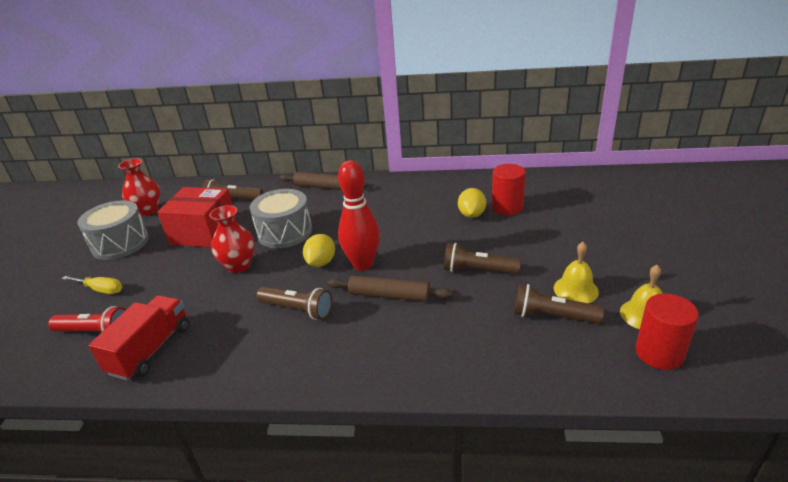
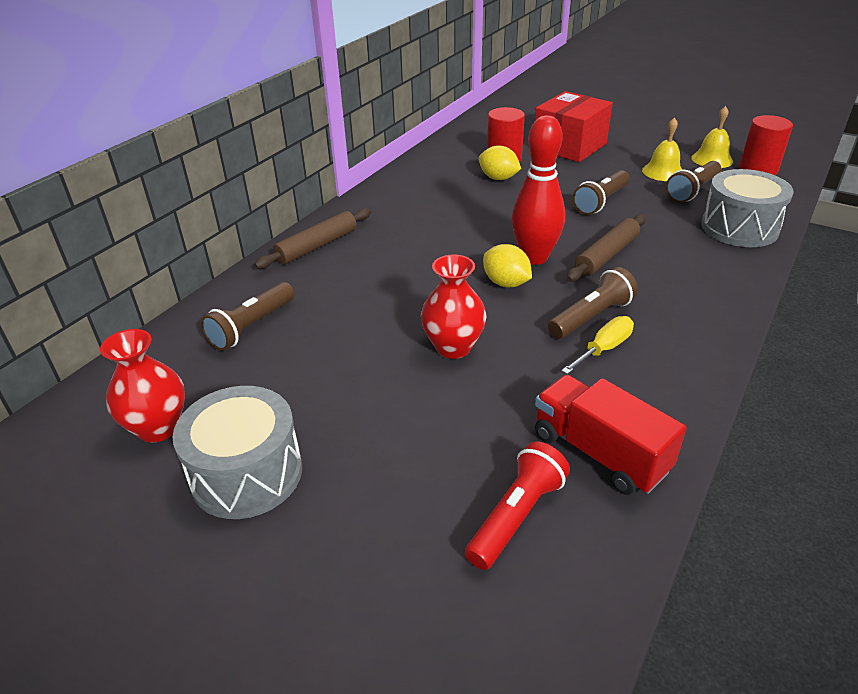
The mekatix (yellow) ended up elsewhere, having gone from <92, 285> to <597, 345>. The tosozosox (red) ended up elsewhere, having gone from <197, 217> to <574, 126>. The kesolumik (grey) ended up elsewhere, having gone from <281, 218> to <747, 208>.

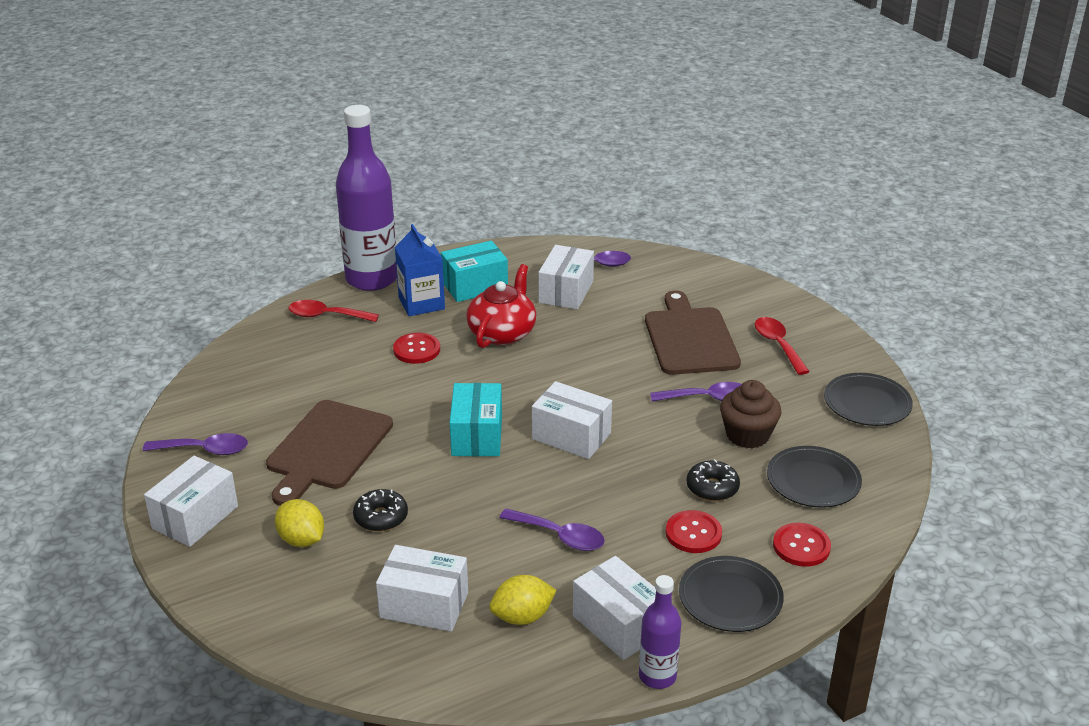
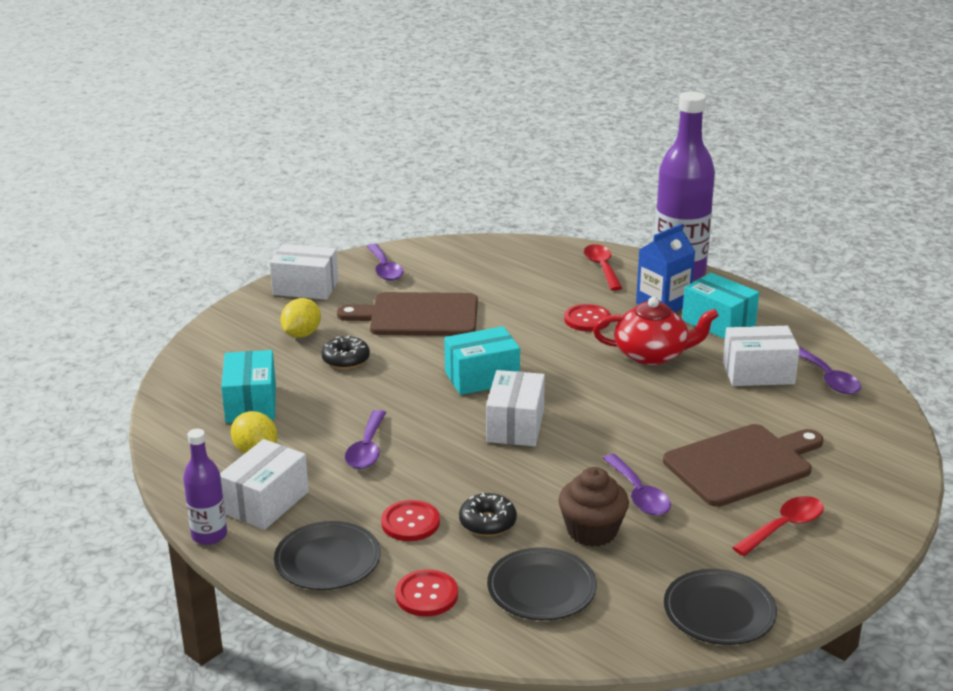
What was the tosozosox (white) at <422, 588> turned into the tosozosox (turquoise) at <248, 386>.

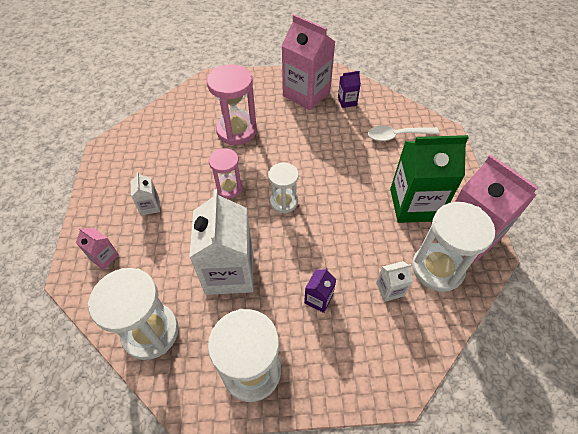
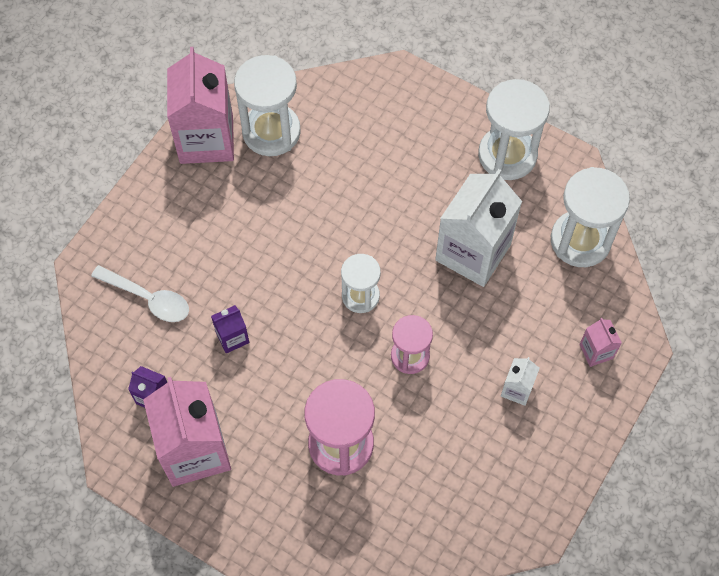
The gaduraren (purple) ended up elsewhere, having gone from <320, 290> to <230, 329>. The second view lost the gaduraren (white) at <394, 281>. The second view lost the gaduraren (green) at <429, 179>.

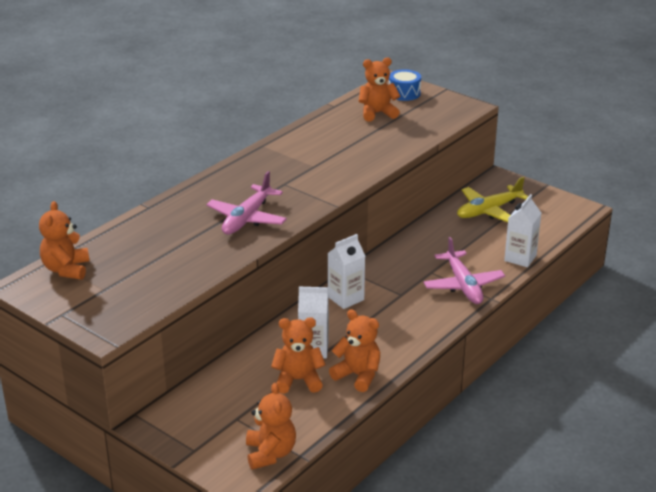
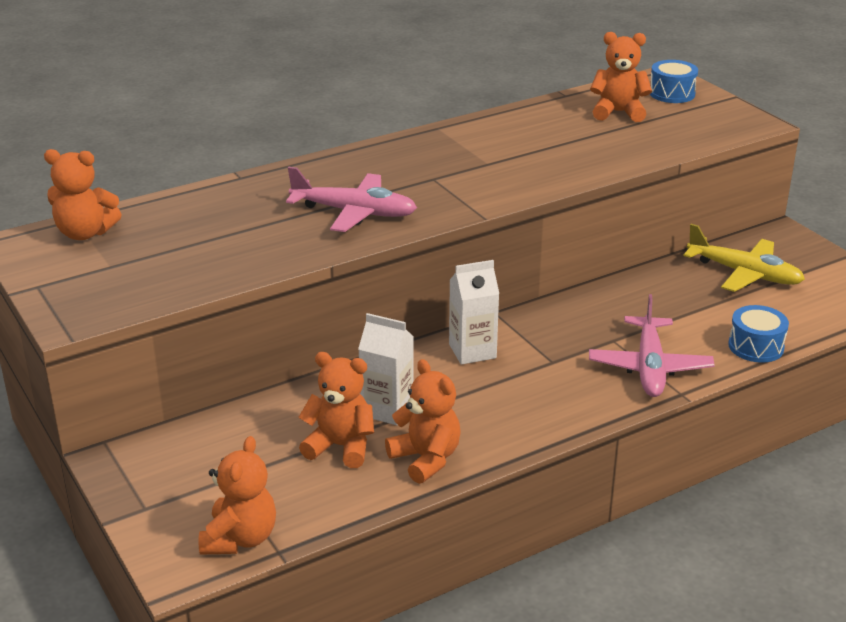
The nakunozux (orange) at <64, 240> ended up facing another way, 105 degrees counterclockwise from before. The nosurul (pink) at <246, 203> ended up facing another way, 120 degrees counterclockwise from before. The nosurul (yellow) at <493, 199> ended up facing another way, 135 degrees counterclockwise from before. Where the gaduraren (white) stood at <522, 230>, the kesolumik (blue) came to stand at <758, 334>.

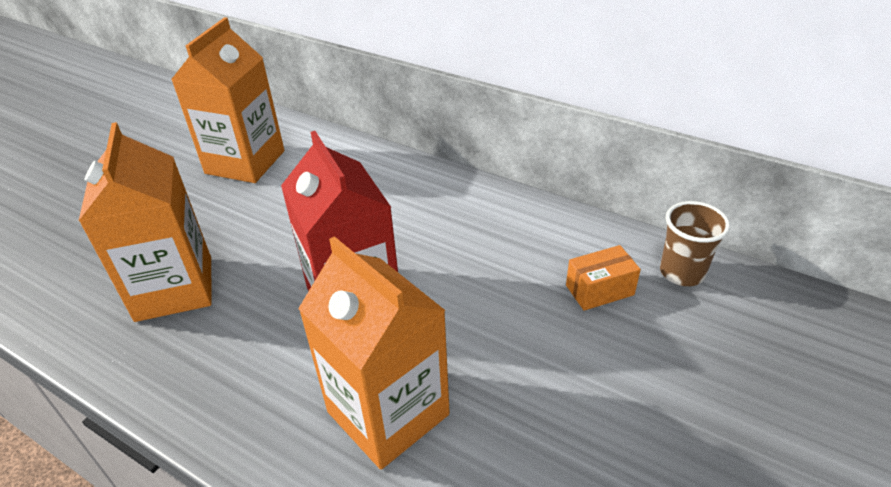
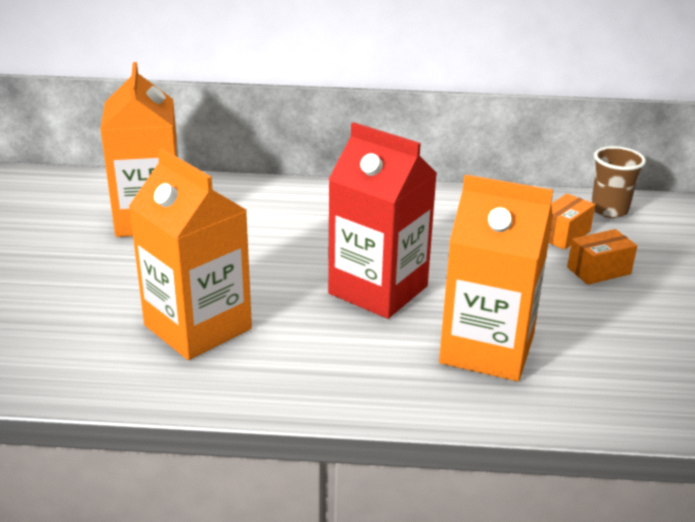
The second view gained the tosozosox (orange) at <602, 257>.

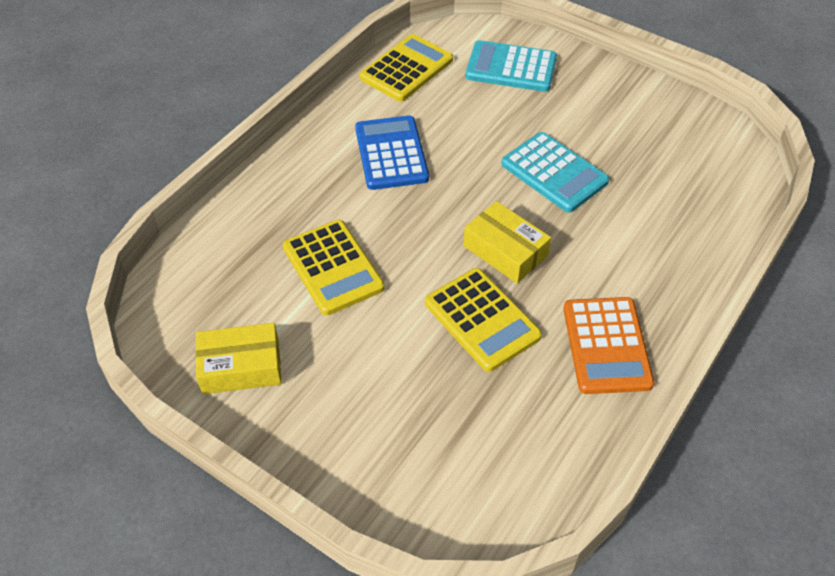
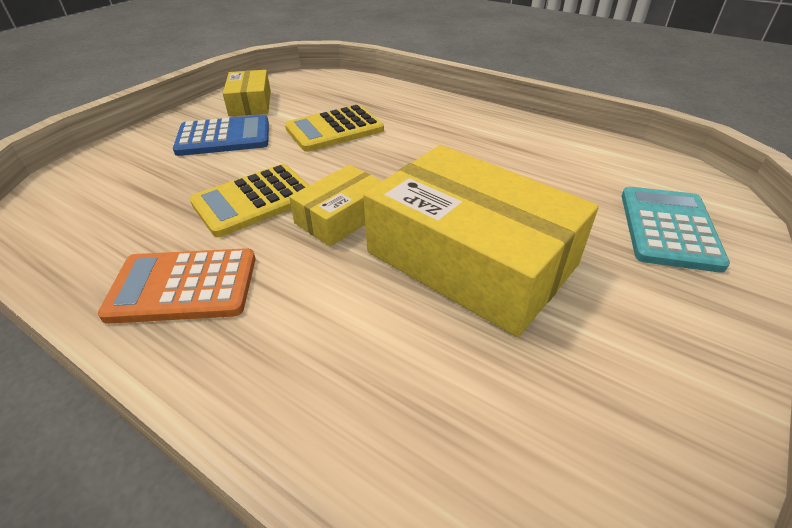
The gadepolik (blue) ended up elsewhere, having gone from <392, 152> to <221, 135>. The second view lost the gadepolik (yellow) at <406, 68>. Where the gadepolik (turquoise) stood at <555, 172>, the tosozosox (yellow) came to stand at <481, 241>.

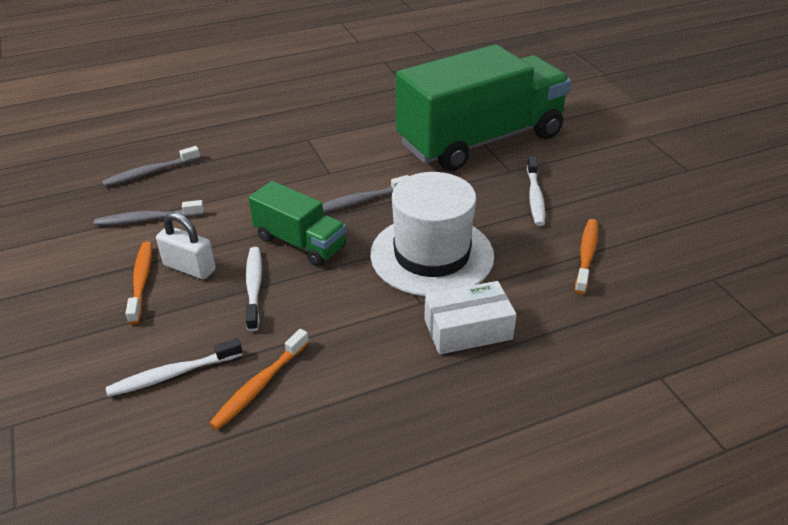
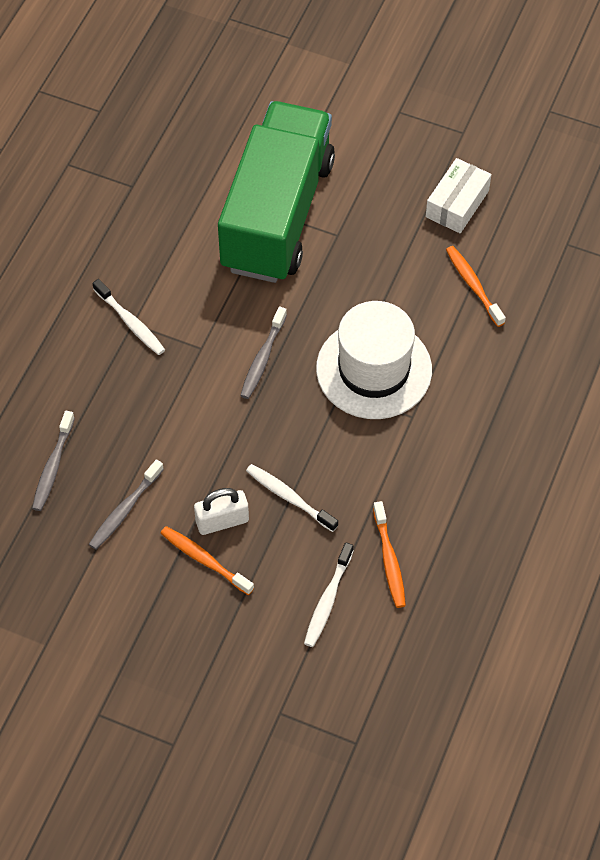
The second view lost the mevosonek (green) at <297, 224>. The tosozosox (white) ended up elsewhere, having gone from <470, 317> to <458, 195>. The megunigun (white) ended up elsewhere, having gone from <536, 191> to <129, 317>.

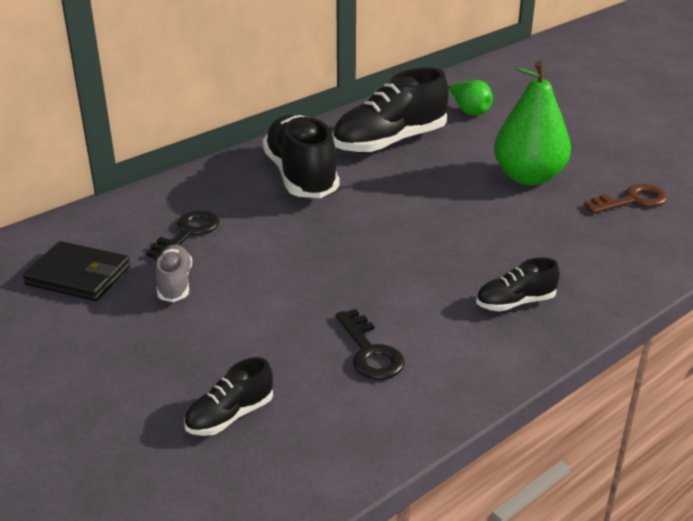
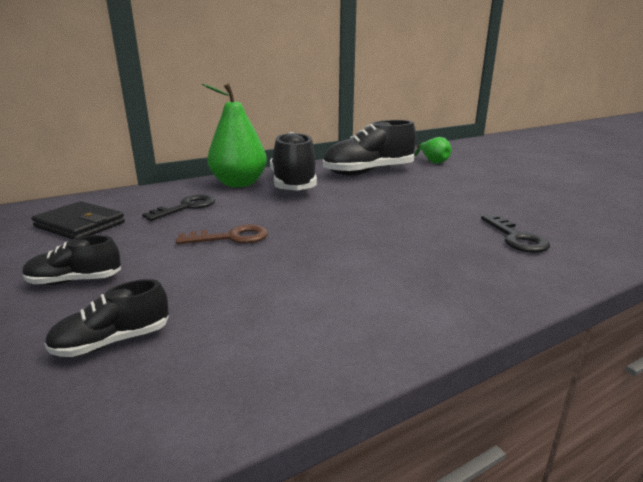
The second view lost the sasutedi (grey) at <174, 273>. The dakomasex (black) ended up elsewhere, having gone from <370, 344> to <515, 234>. The sasutedi (black) ended up elsewhere, having gone from <518, 284> to <72, 260>. The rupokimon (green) ended up elsewhere, having gone from <532, 123> to <234, 135>. The dakomasex (brown) ended up elsewhere, having gone from <626, 199> to <222, 234>.

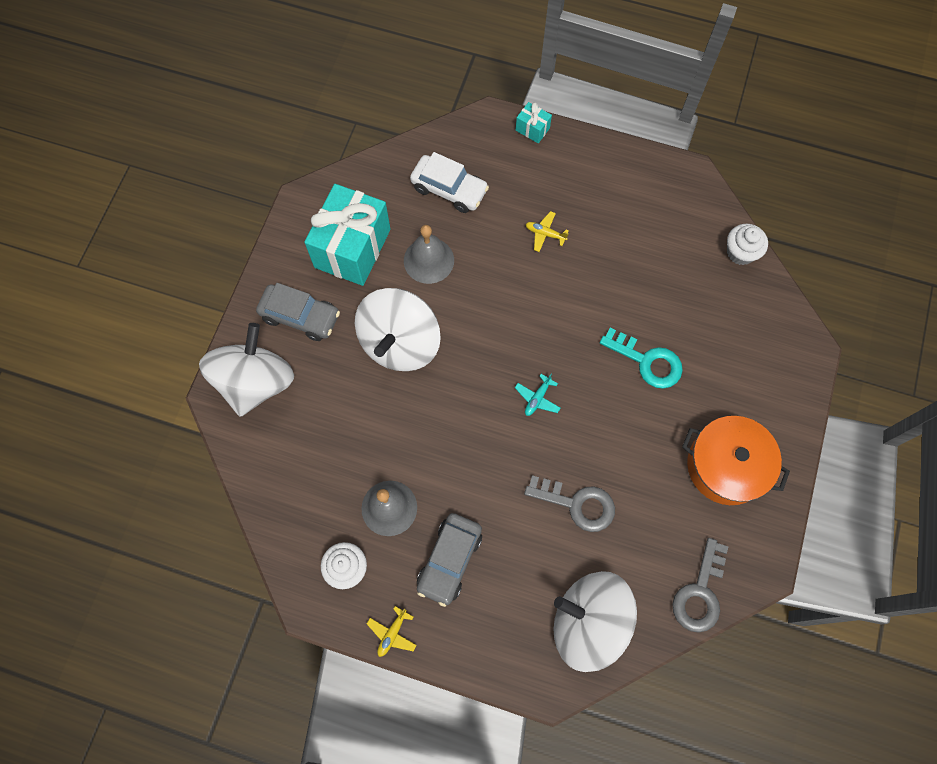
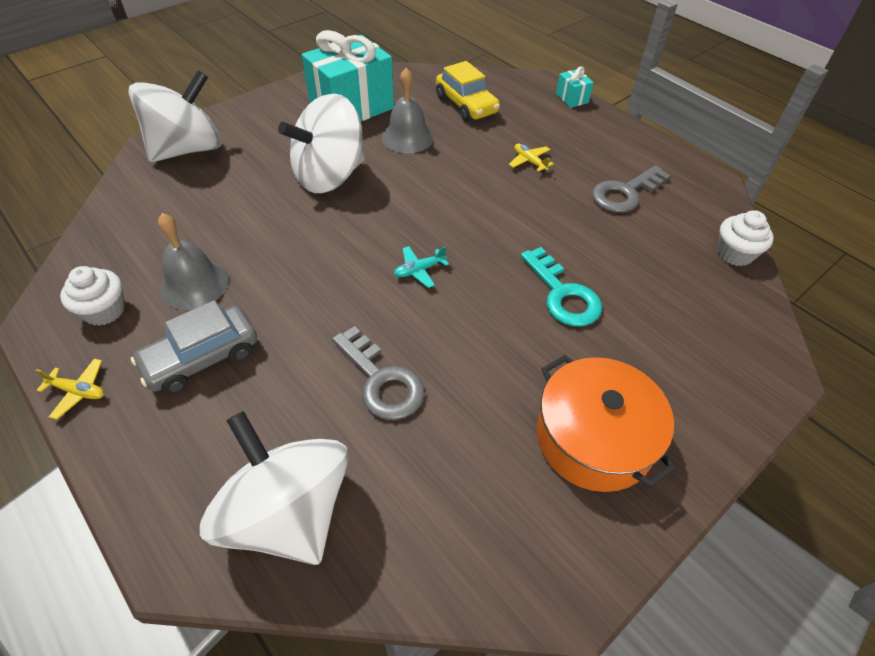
The second view lost the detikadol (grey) at <298, 312>. The nosurul (yellow) at <392, 631> ended up facing another way, 135 degrees counterclockwise from before. What was the detikadol (white) at <449, 182> turned into the detikadol (yellow) at <468, 91>. The dakomasex (grey) ended up elsewhere, having gone from <700, 585> to <631, 189>.

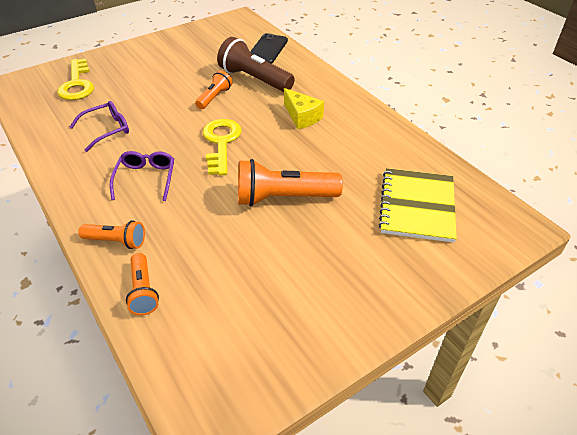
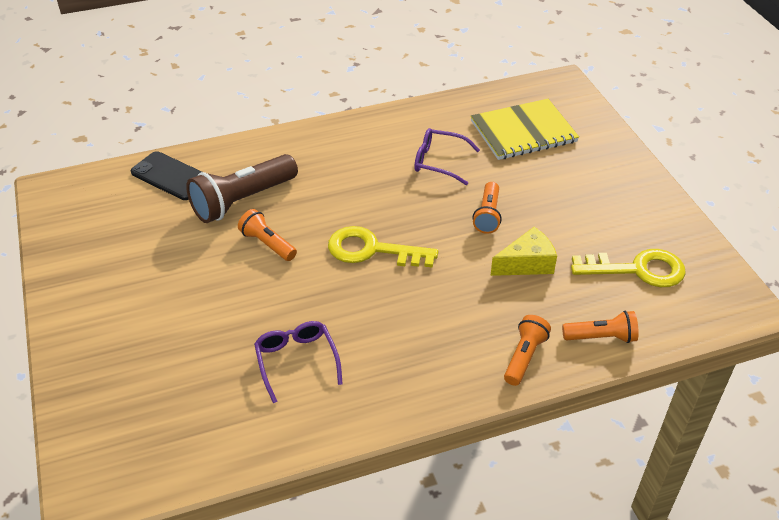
The dakomasex (yellow) ended up elsewhere, having gone from <75, 79> to <628, 268>. The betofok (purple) ended up elsewhere, having gone from <142, 176> to <447, 156>. The size of the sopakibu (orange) at <290, 182> changed by a factor of 0.57. The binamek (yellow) ended up elsewhere, having gone from <304, 108> to <523, 251>. The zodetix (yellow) at <418, 205> ended up facing another way, 45 degrees counterclockwise from before.

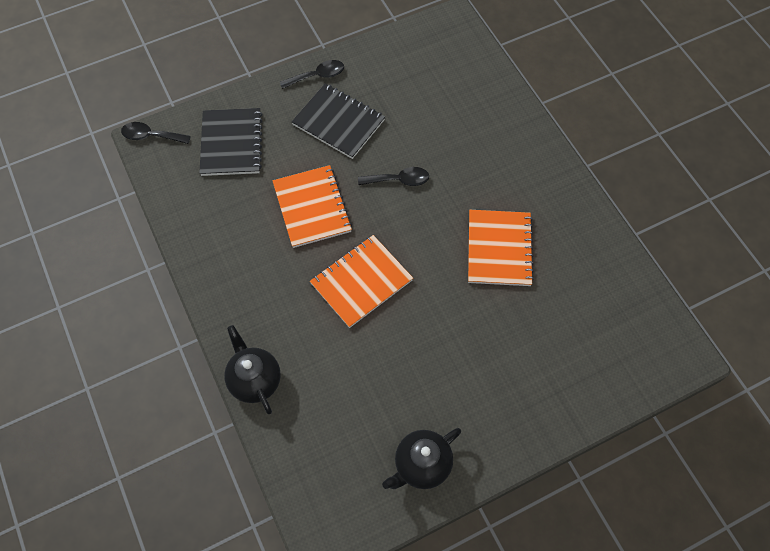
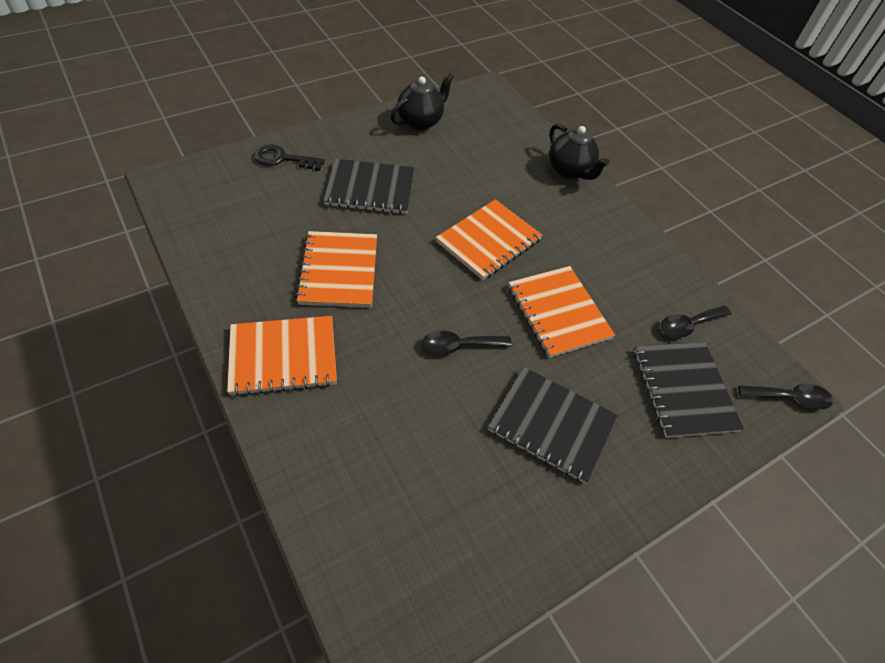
The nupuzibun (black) ended up elsewhere, having gone from <312, 74> to <696, 322>. The second view gained the zodetix (orange) at <282, 356>. The second view gained the dakomasex (black) at <289, 157>. The second view gained the zodetix (black) at <368, 186>.

